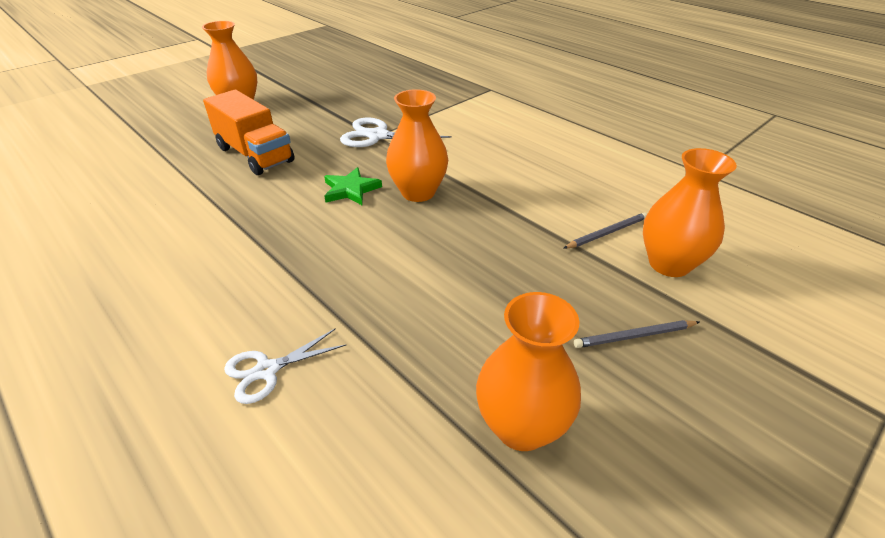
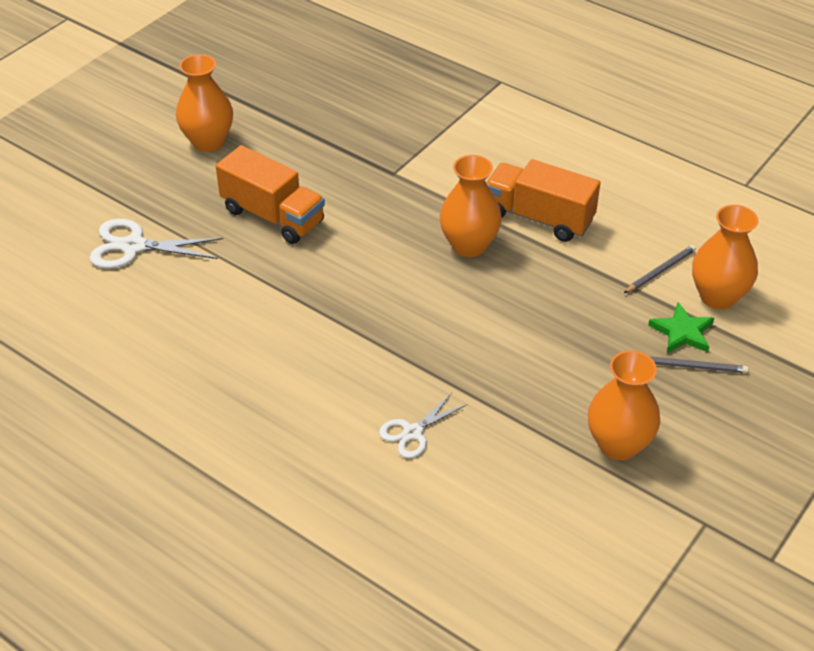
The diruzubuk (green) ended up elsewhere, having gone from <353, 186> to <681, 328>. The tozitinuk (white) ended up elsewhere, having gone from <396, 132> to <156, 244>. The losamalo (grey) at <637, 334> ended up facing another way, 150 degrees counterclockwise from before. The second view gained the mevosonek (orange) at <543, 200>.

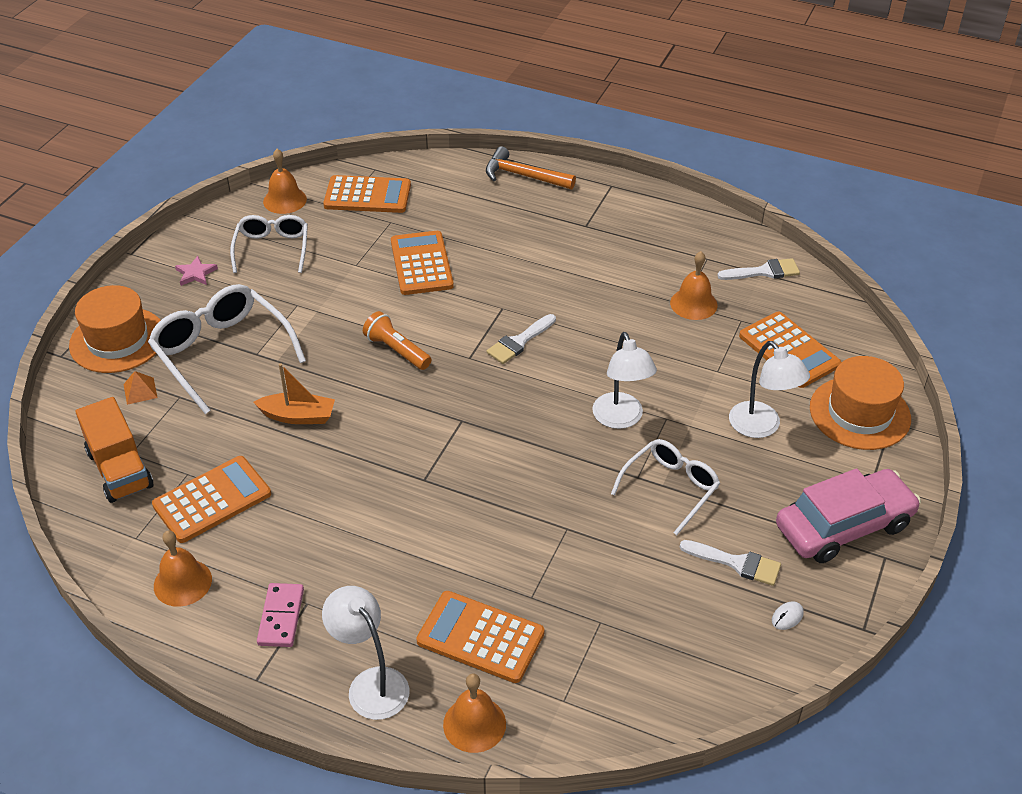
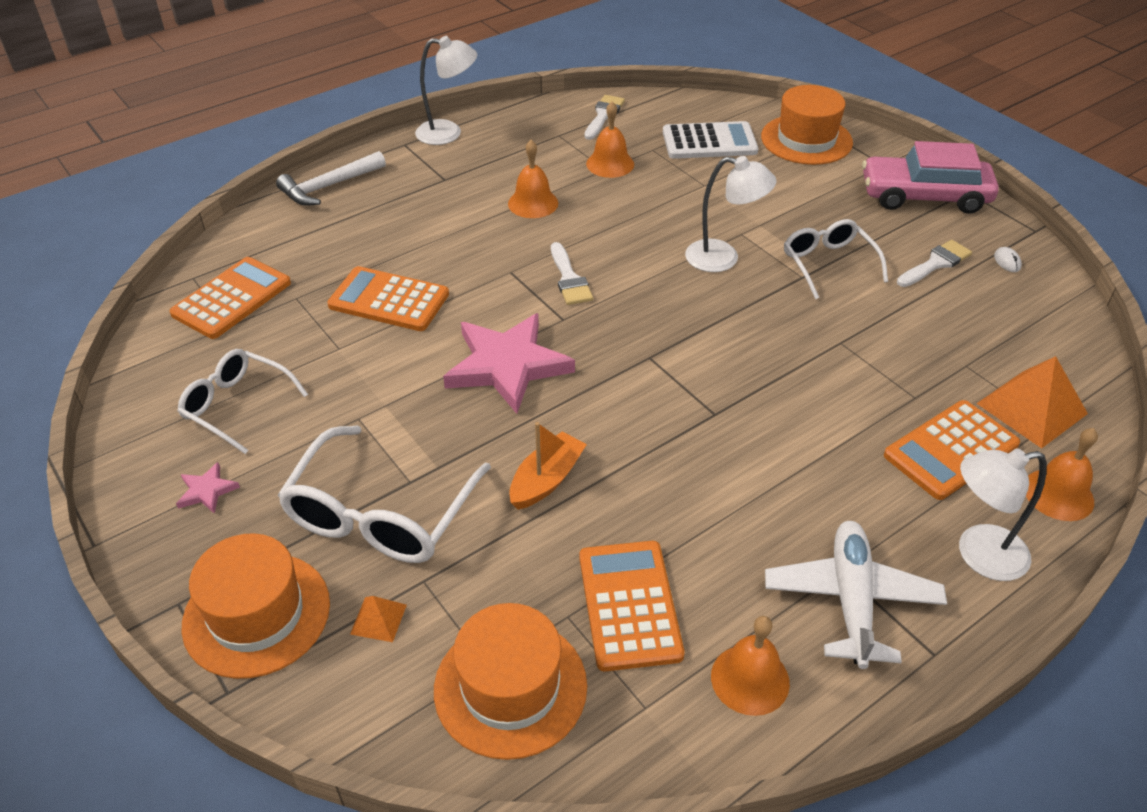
Where the mevosonek (orange) stood at <114, 450>, the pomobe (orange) came to stand at <510, 681>. The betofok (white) at <227, 349> ended up facing another way, 60 degrees counterclockwise from before. Where the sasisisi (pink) stood at <280, 615>, the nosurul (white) came to stand at <856, 595>. The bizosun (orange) ended up elsewhere, having gone from <285, 181> to <533, 179>. Where the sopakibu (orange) stood at <397, 340>, the diruzubuk (pink) came to stand at <509, 363>. What was the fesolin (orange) at <531, 167> turned into the fesolin (white) at <331, 178>. The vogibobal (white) ended up elsewhere, having gone from <769, 389> to <446, 90>. What was the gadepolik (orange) at <790, 350> turned into the gadepolik (white) at <711, 140>. The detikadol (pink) at <848, 515> ended up facing another way, 90 degrees counterclockwise from before. The second view gained the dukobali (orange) at <1032, 402>.

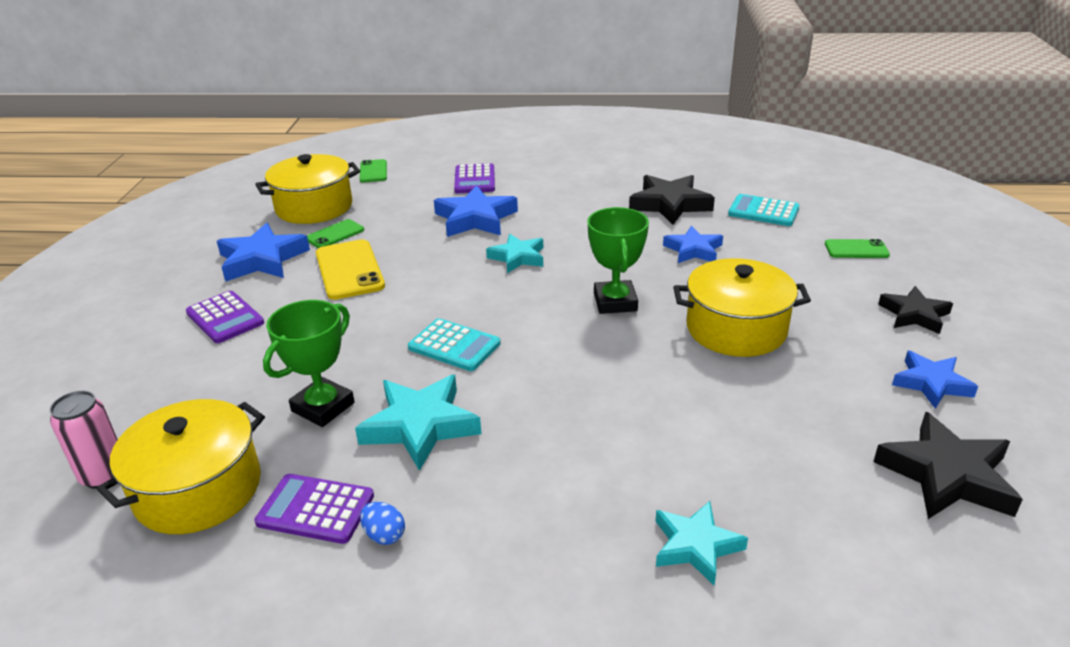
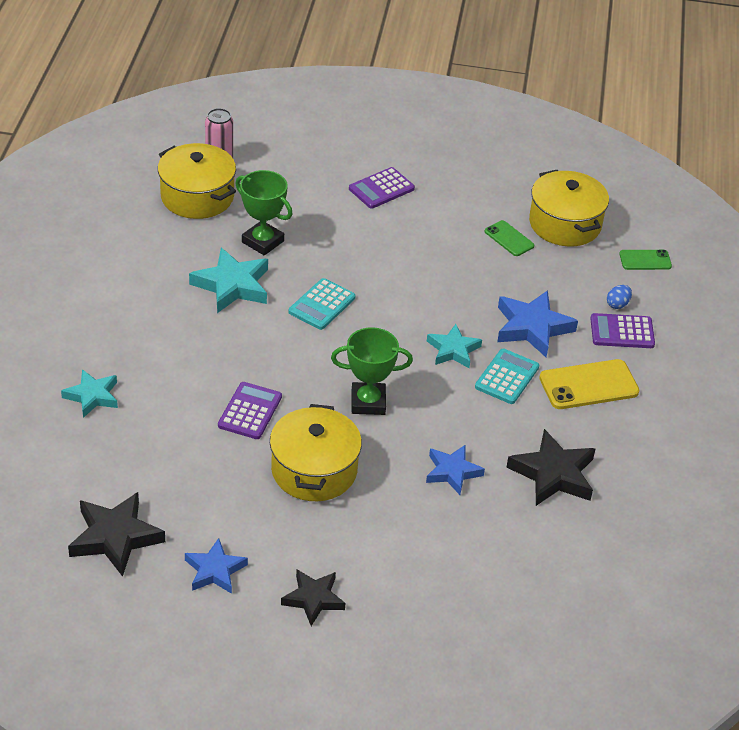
The second view lost the diruzubuk (blue) at <263, 252>. The gadepolik (purple) ended up elsewhere, having gone from <314, 509> to <250, 410>. The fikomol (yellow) ended up elsewhere, having gone from <350, 269> to <589, 384>. The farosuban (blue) ended up elsewhere, having gone from <382, 523> to <619, 297>. The gadepolik (turquoise) ended up elsewhere, having gone from <764, 210> to <507, 376>. The second view lost the fikomol (green) at <857, 248>.

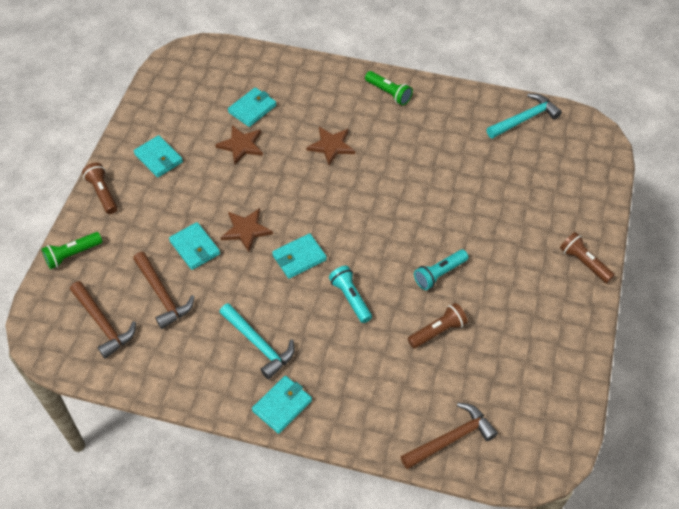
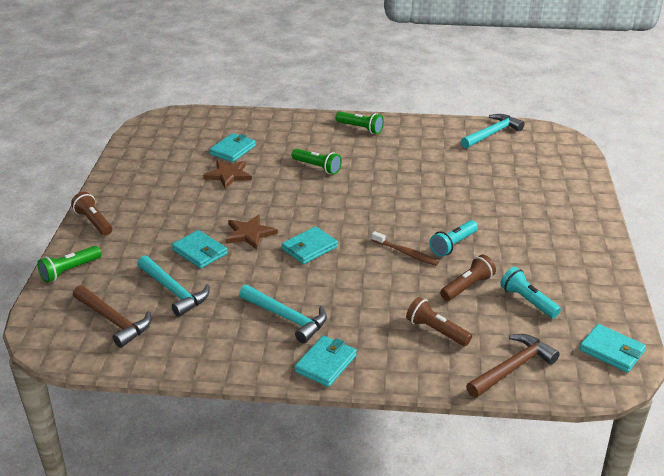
What was the fesolin (brown) at <163, 290> turned into the fesolin (turquoise) at <173, 286>. The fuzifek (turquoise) ended up elsewhere, having gone from <158, 156> to <612, 348>. Where the diruzubuk (brown) stood at <331, 146>, the sopakibu (green) came to stand at <317, 161>. The sopakibu (turquoise) ended up elsewhere, having gone from <350, 294> to <530, 292>. The sopakibu (brown) ended up elsewhere, having gone from <587, 257> to <439, 321>. The second view gained the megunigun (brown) at <405, 248>.

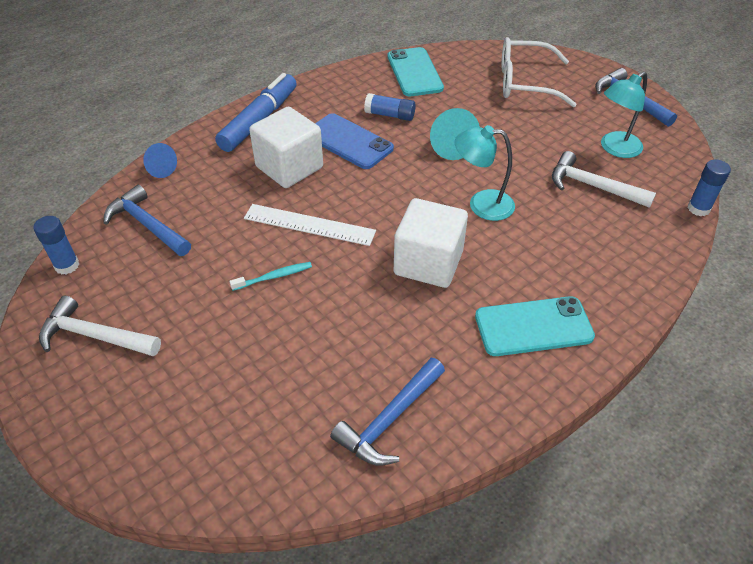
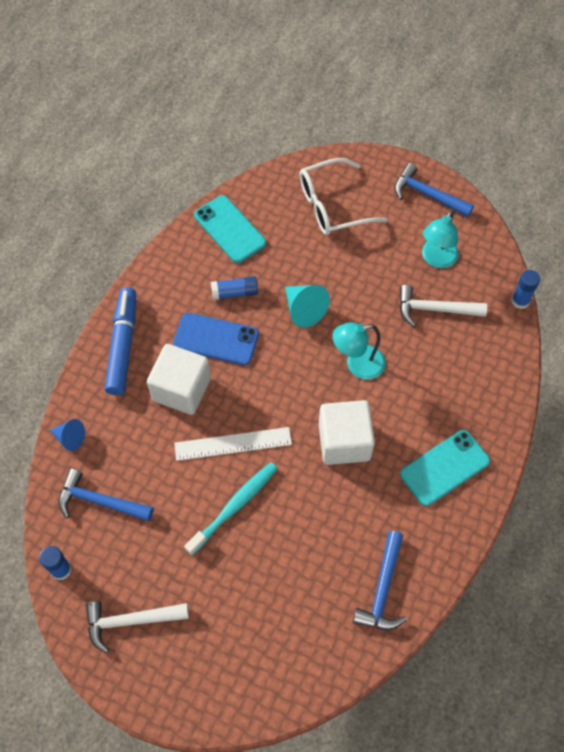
The size of the megunigun (turquoise) at <270, 276> changed by a factor of 1.77.

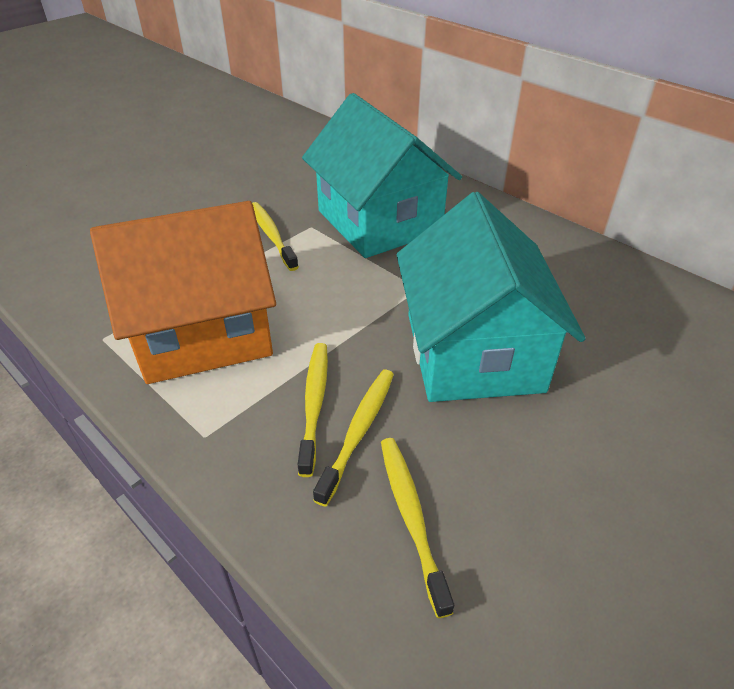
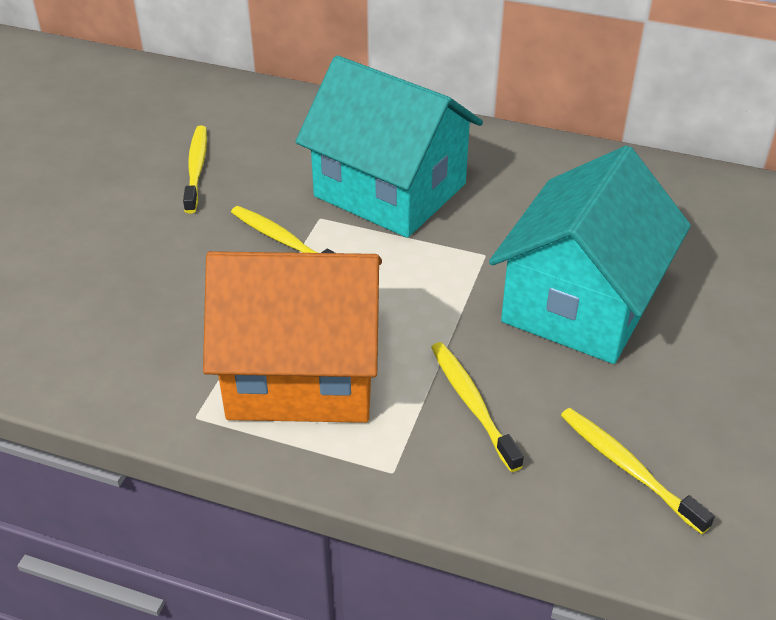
The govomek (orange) at <183, 292> ended up facing another way, 45 degrees clockwise from before. The megunigun (yellow) ended up elsewhere, having gone from <353, 438> to <195, 169>. The govomek (turquoise) at <491, 297> ended up facing another way, 60 degrees clockwise from before.

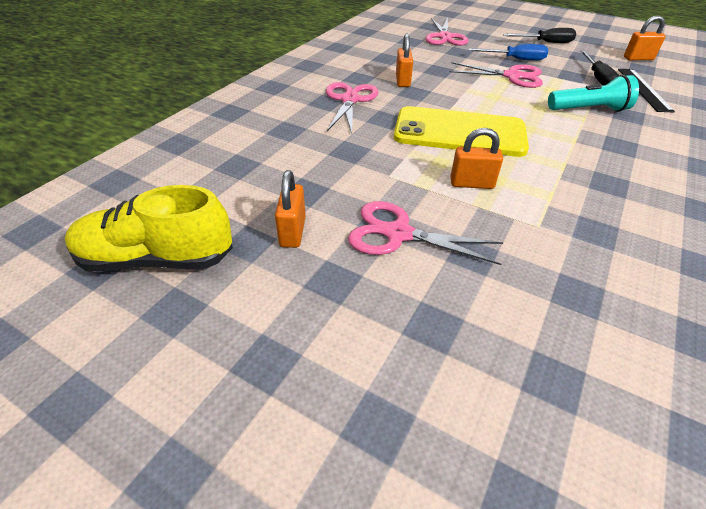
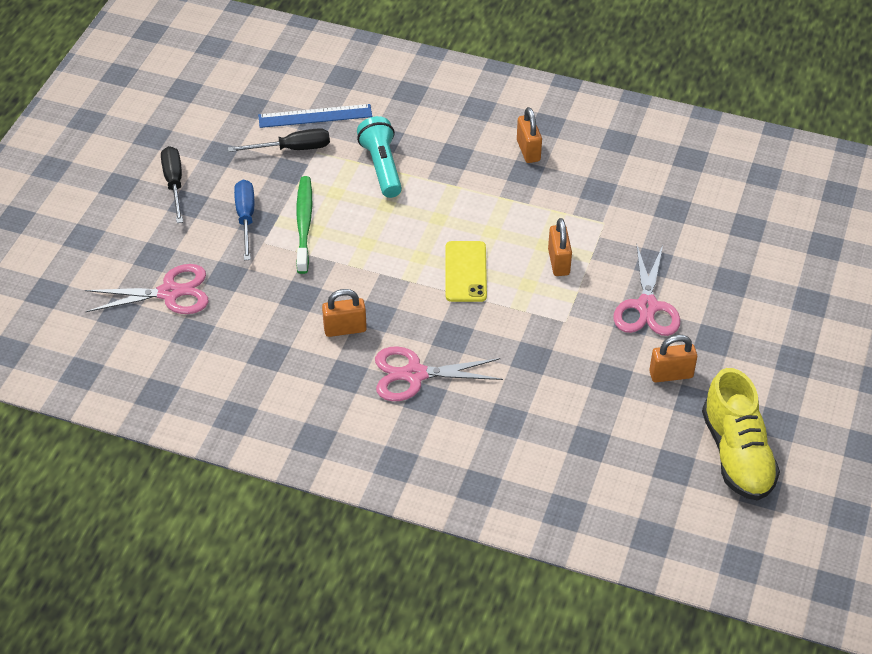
The size of the fikomol (yellow) at <461, 131> changed by a factor of 0.57. Where the tozitinuk (pink) stood at <496, 75>, the megunigun (green) came to stand at <304, 225>. What was the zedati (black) at <646, 90> turned into the zedati (blue) at <315, 116>. The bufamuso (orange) ended up elsewhere, having gone from <645, 37> to <529, 135>.

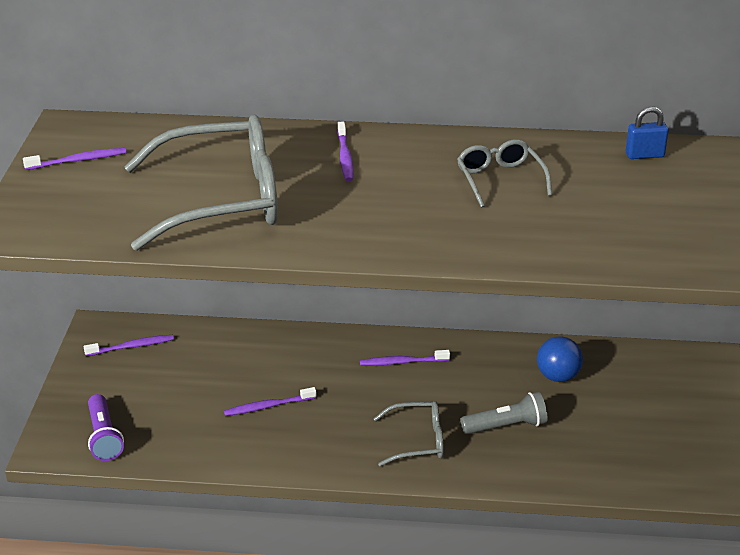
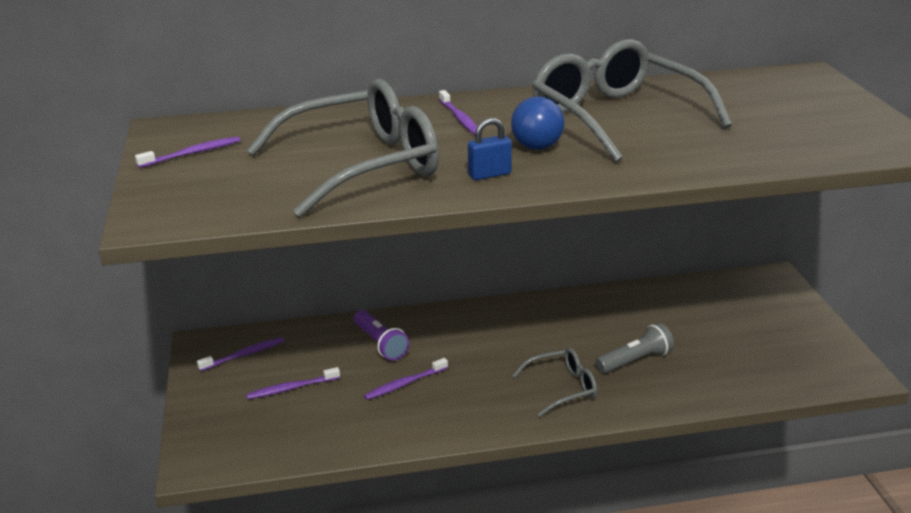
The sopakibu (purple) ended up elsewhere, having gone from <106, 427> to <381, 335>. The megunigun (purple) ended up elsewhere, having gone from <405, 358> to <293, 383>. The size of the betofok (grey) at <504, 173> changed by a factor of 2.01. The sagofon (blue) ended up elsewhere, having gone from <560, 359> to <537, 123>. The bufamuso (blue) ended up elsewhere, having gone from <647, 132> to <490, 149>.

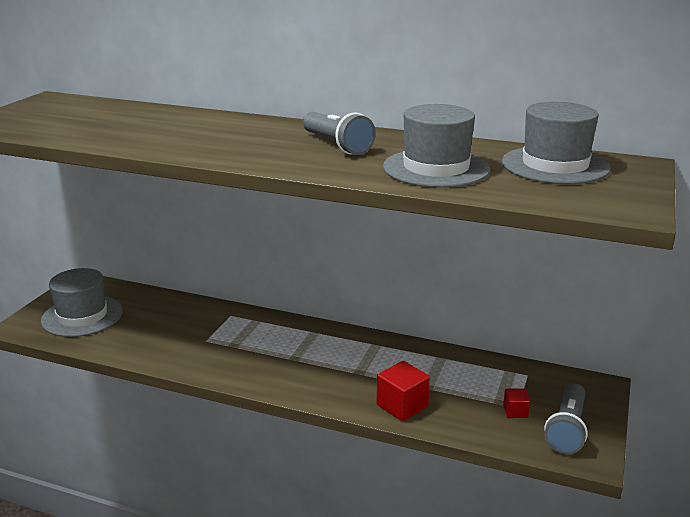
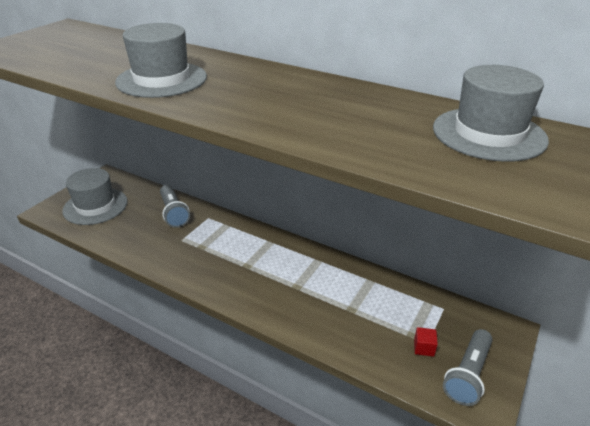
The sopakibu (grey) ended up elsewhere, having gone from <339, 133> to <175, 206>. The second view lost the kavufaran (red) at <403, 391>. The pomobe (grey) ended up elsewhere, having gone from <436, 146> to <161, 60>.

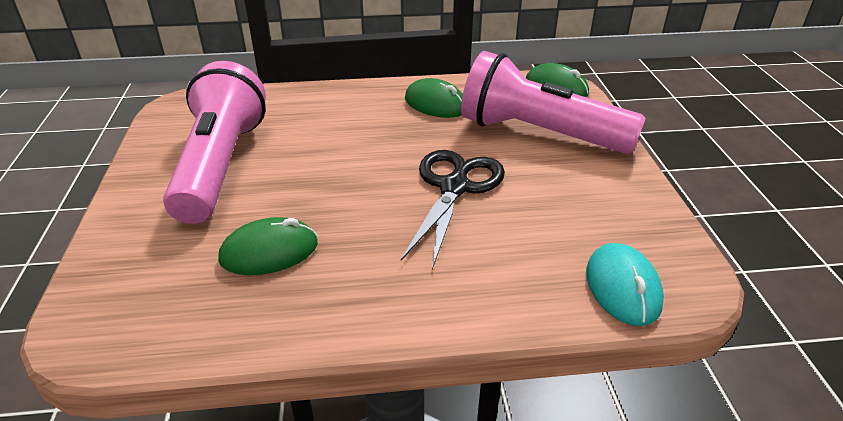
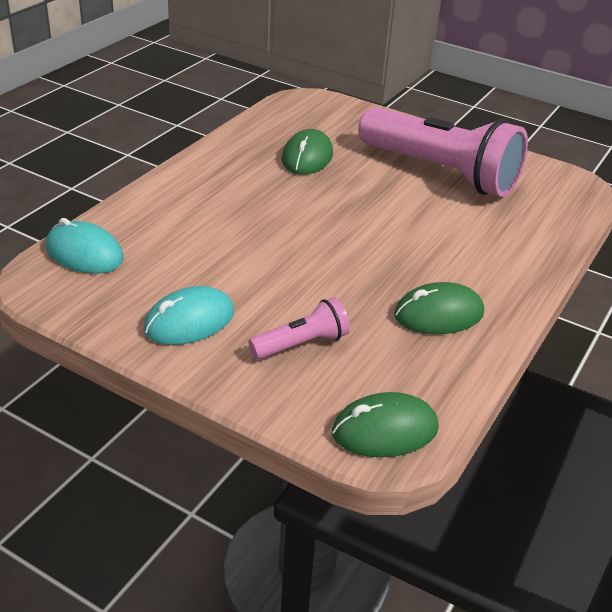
The second view lost the tozitinuk (black) at <453, 209>. The size of the sopakibu (pink) at <553, 102> changed by a factor of 0.45. The second view gained the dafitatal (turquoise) at <188, 315>.

